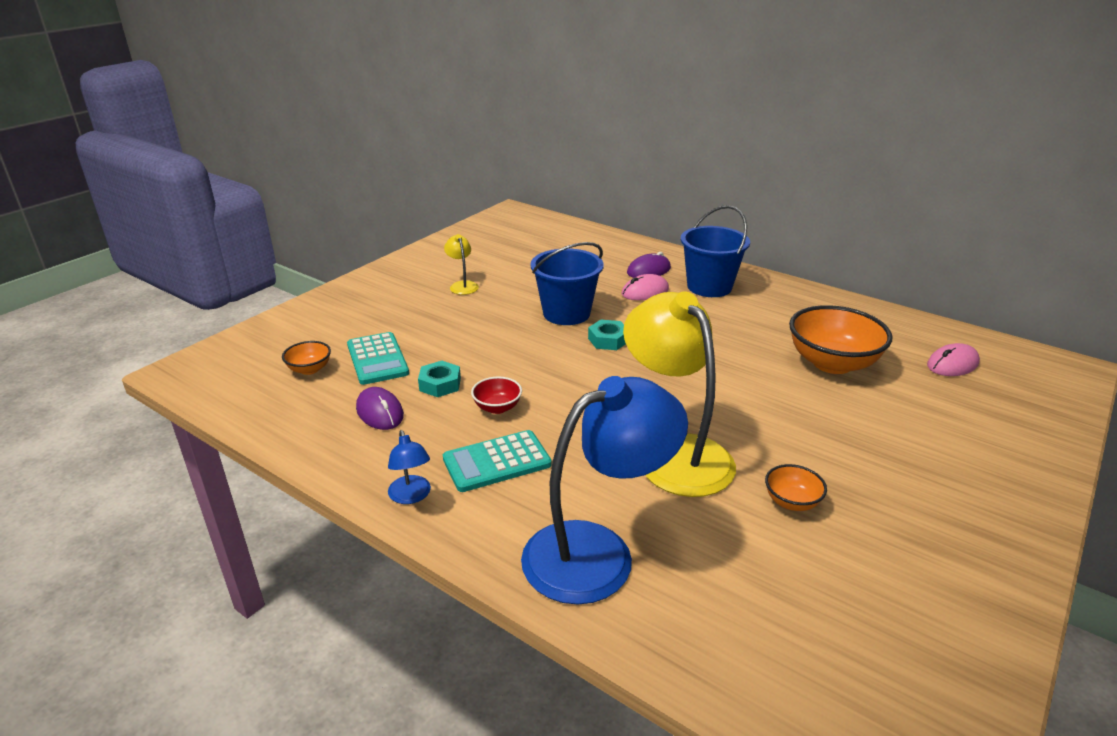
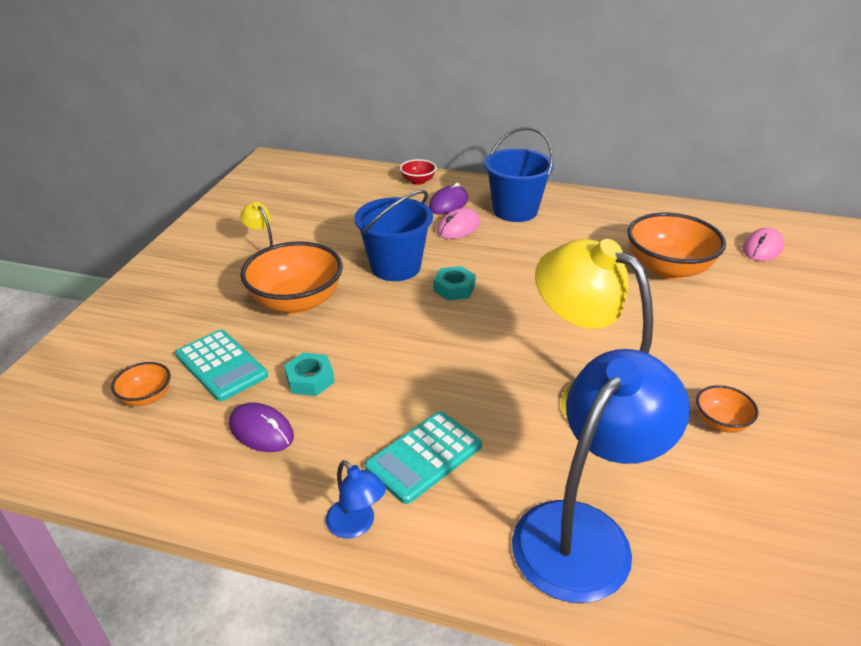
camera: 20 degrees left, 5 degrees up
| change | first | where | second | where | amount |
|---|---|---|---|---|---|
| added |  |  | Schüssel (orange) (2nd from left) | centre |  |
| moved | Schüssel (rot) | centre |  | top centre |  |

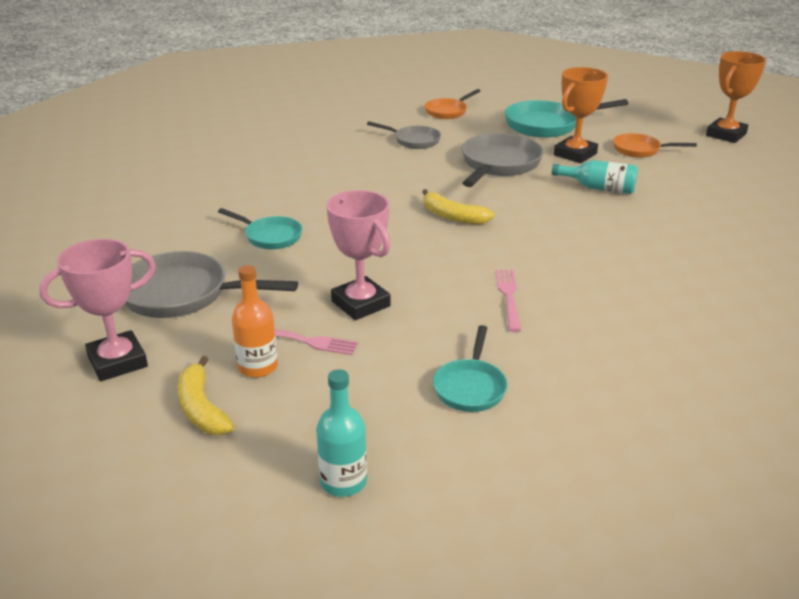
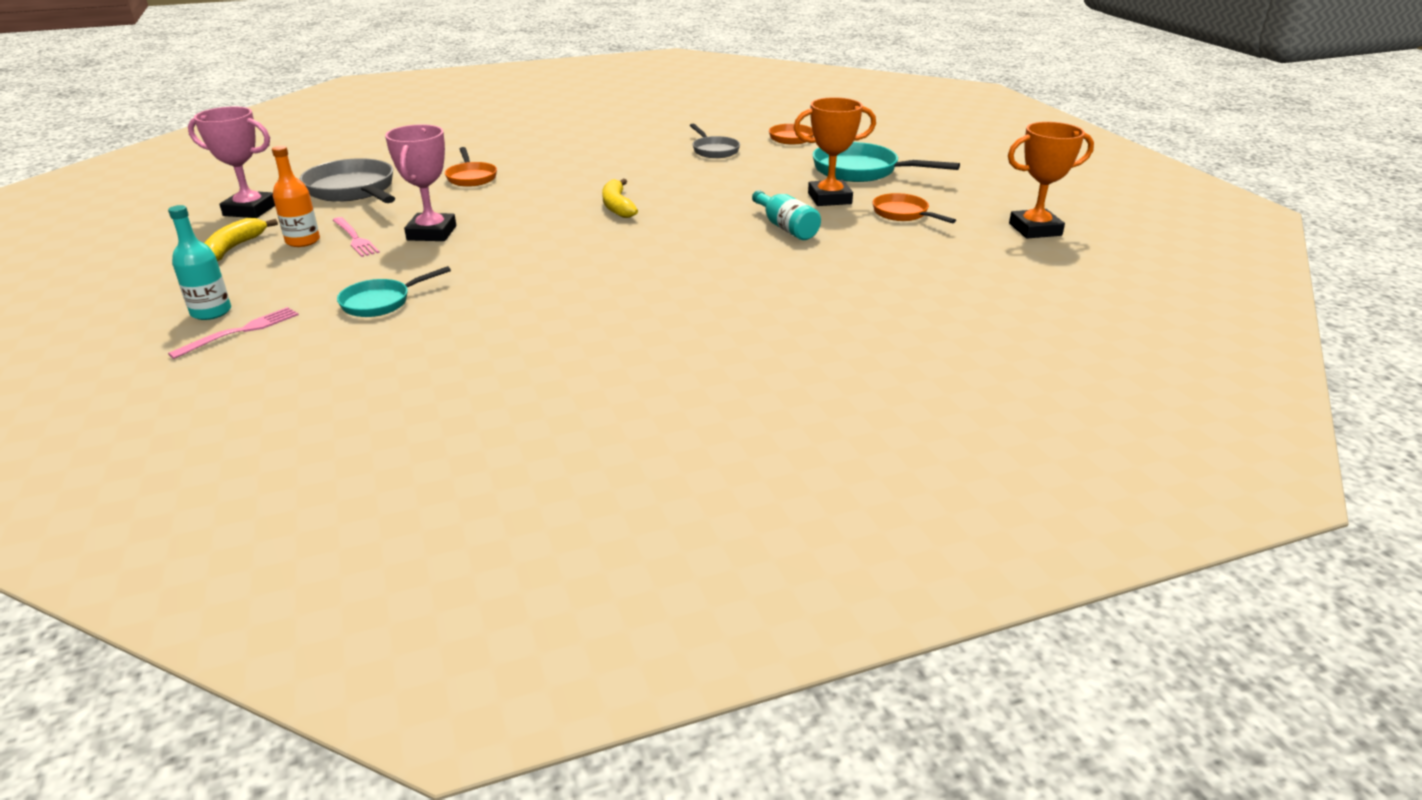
camera: 40 degrees right, 0 degrees up
| change | first | where | second | where | amount |
|---|---|---|---|---|---|
| moved | Gabel (rosa) (2nd from left in the first image) | centre | Gabel (rosa) (1st from left) | middle left |  |
| recoloured | Pfanne (türkis) (1st from left) | middle left | Pfanne (orange) (1st from left) | top left |  |
| removed | Pfanne (grau) (3rd from left) | top centre |  |  |  |

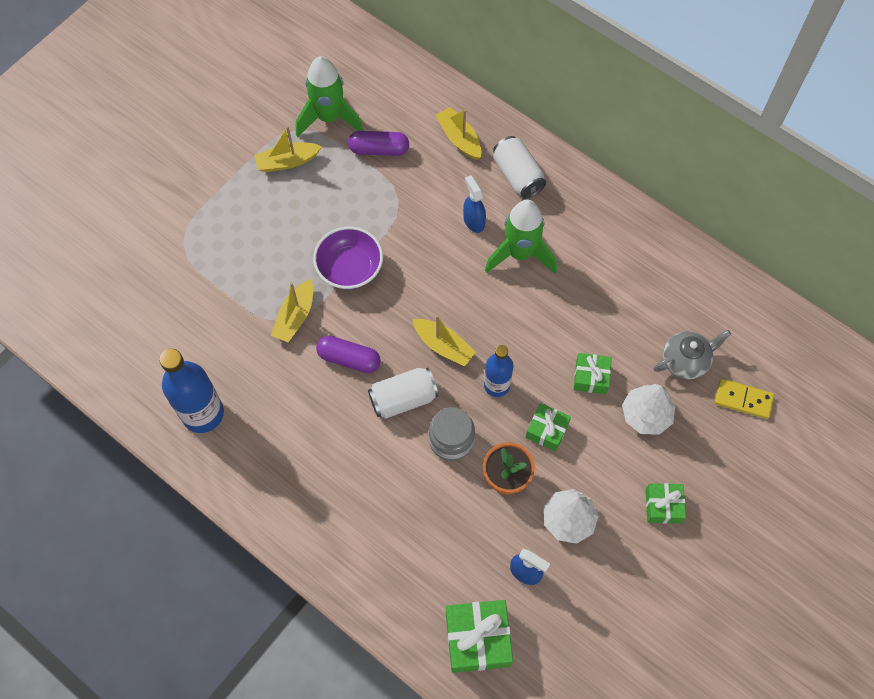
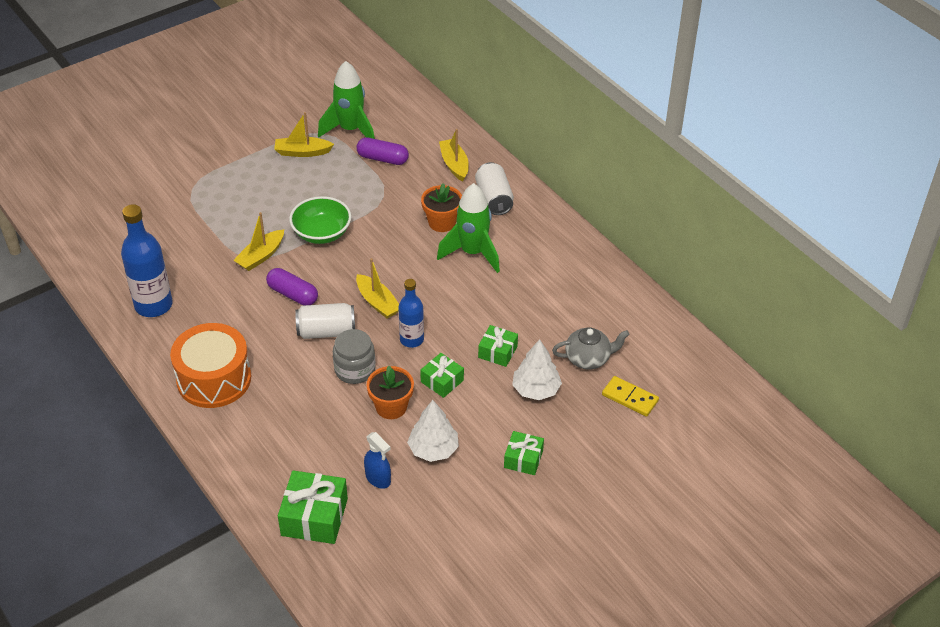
camera: 15 degrees right, 20 degrees down
| change | first | where | second | where | amount |
|---|---|---|---|---|---|
| added |  |  | Trommel (orange) | middle left |  |
| recoloured | Schüssel (lila) | centre | Schüssel (grün) | centre |  |
| replaced | Sprühflasche (blau) (1st from left) | top centre | Blumentopf (orange) (2nd from left) | top centre |  |

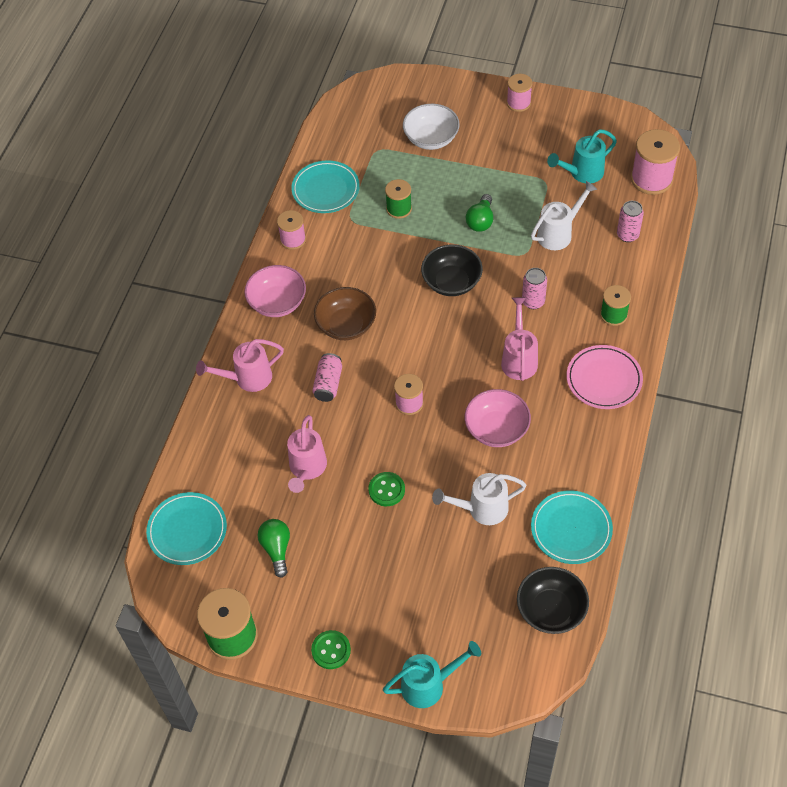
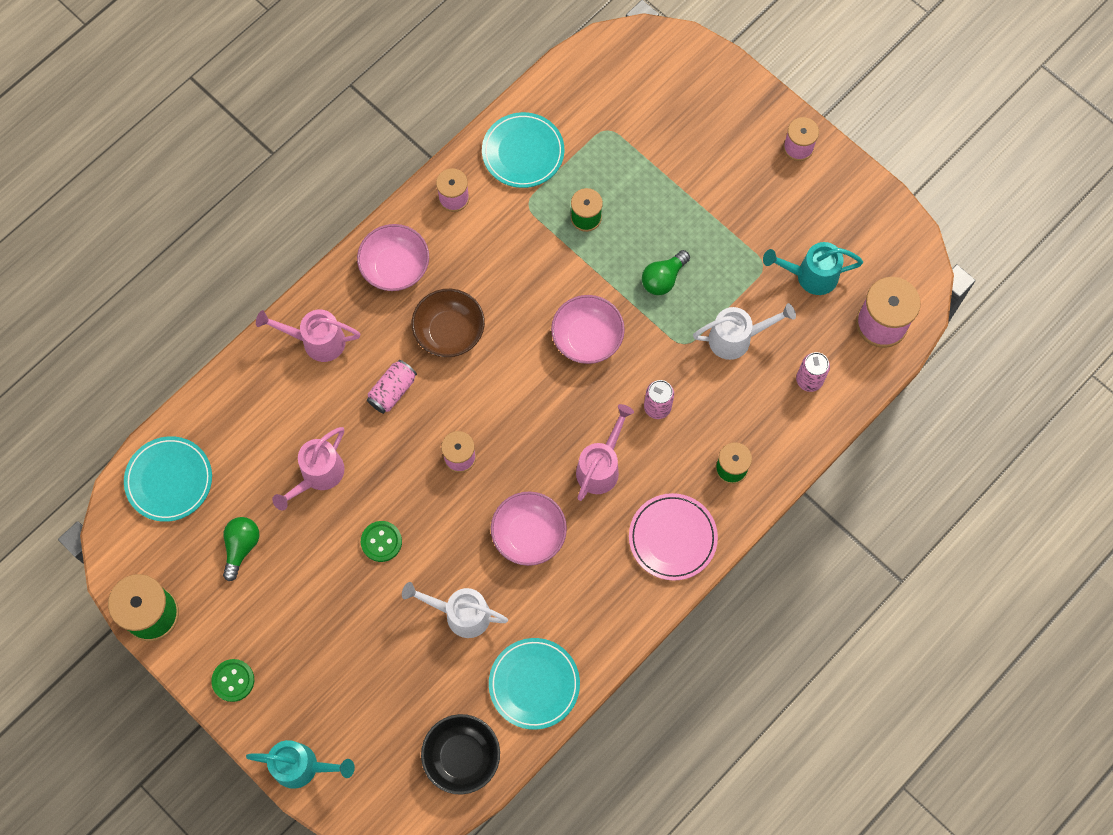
camera: 25 degrees right, 15 degrees up
| change | first | where | second | where | amount |
|---|---|---|---|---|---|
| recoloured | Schüssel (schwarz) (1st from left) | centre | Schüssel (rosa) (3rd from left) | centre |  |
| removed | Schüssel (weiß) | top centre |  |  |  |

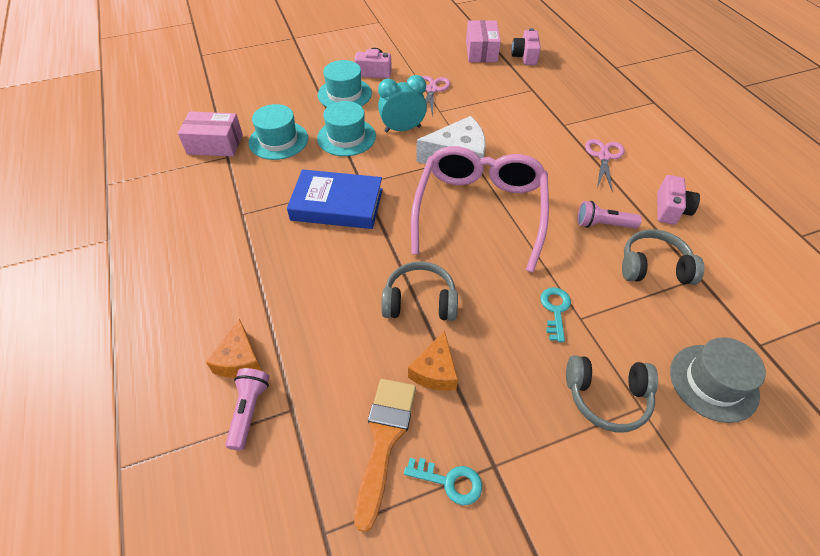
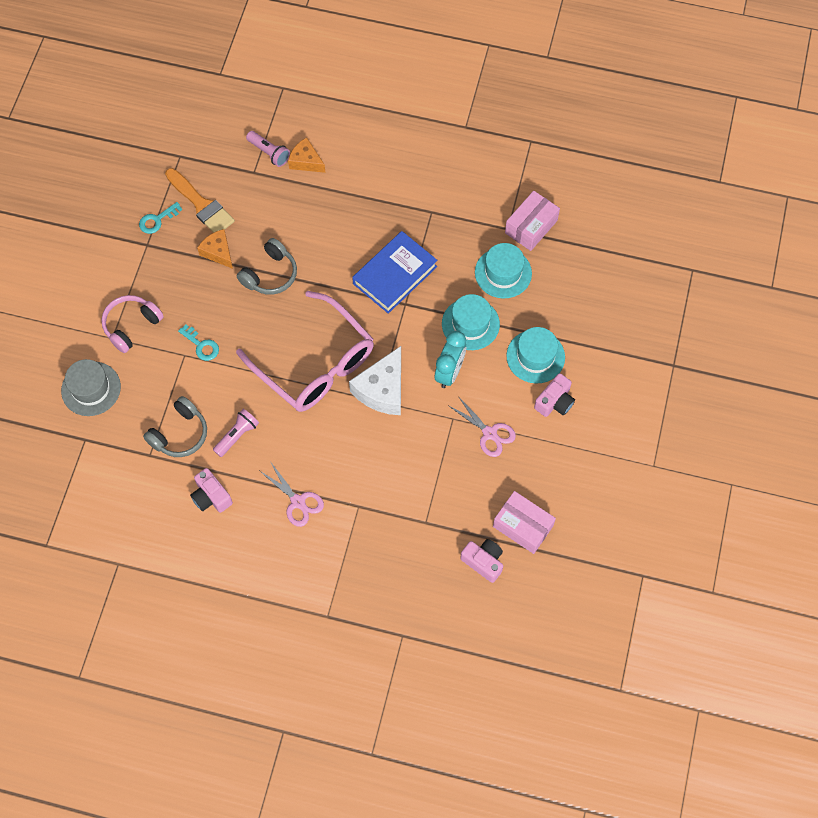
camera: 125 degrees right, 15 degrees up
| change | first | where | second | where | amount |
|---|---|---|---|---|---|
| recoloured | Kopfhörer (grau) (2nd from left) | bottom right | Kopfhörer (rosa) | middle left |  |

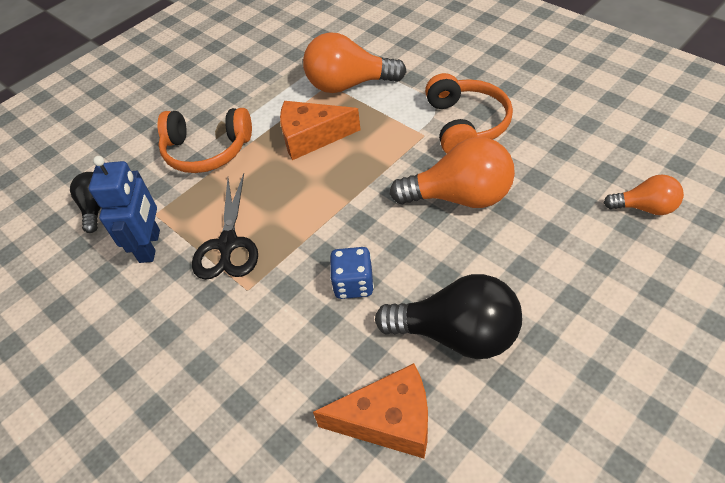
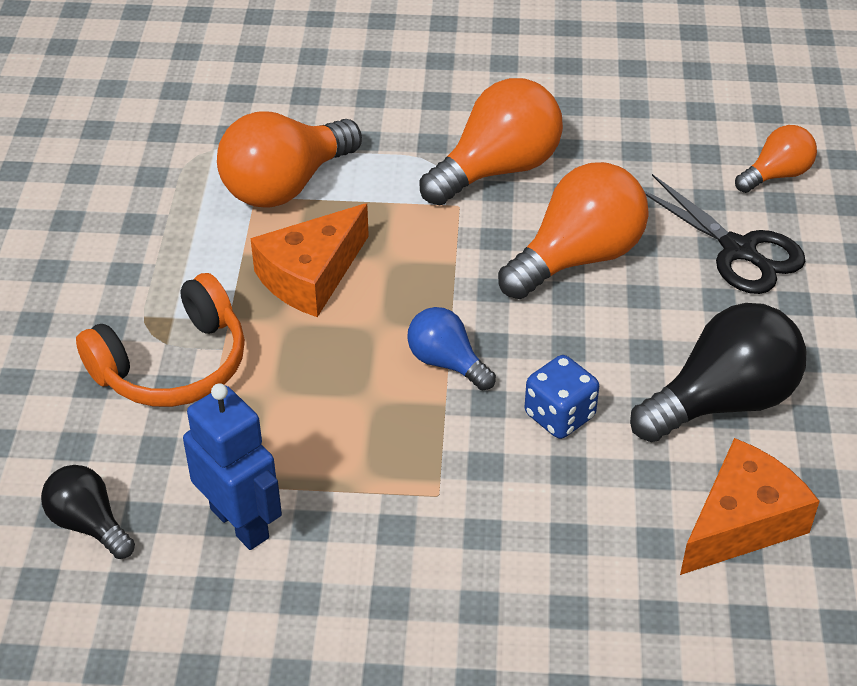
camera: 45 degrees left, 5 degrees down
| change | first | where | second | where | amount |
|---|---|---|---|---|---|
| added |  |  | Glühbirne (blau) | centre |  |
| replaced | Kopfhörer (orange) (2nd from left) | top centre | Glühbirne (orange) (2nd from left) | top centre |  |
| moved | Schere (schwarz) | middle left |  | middle right |  |

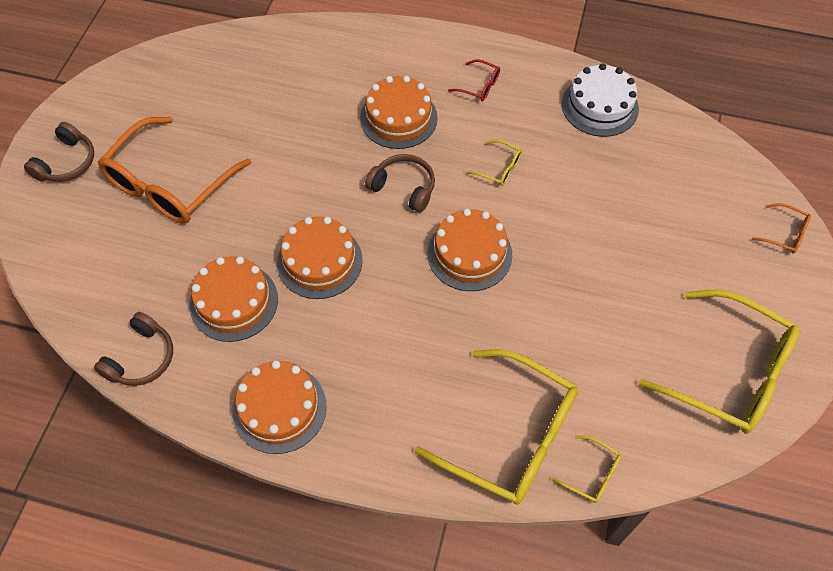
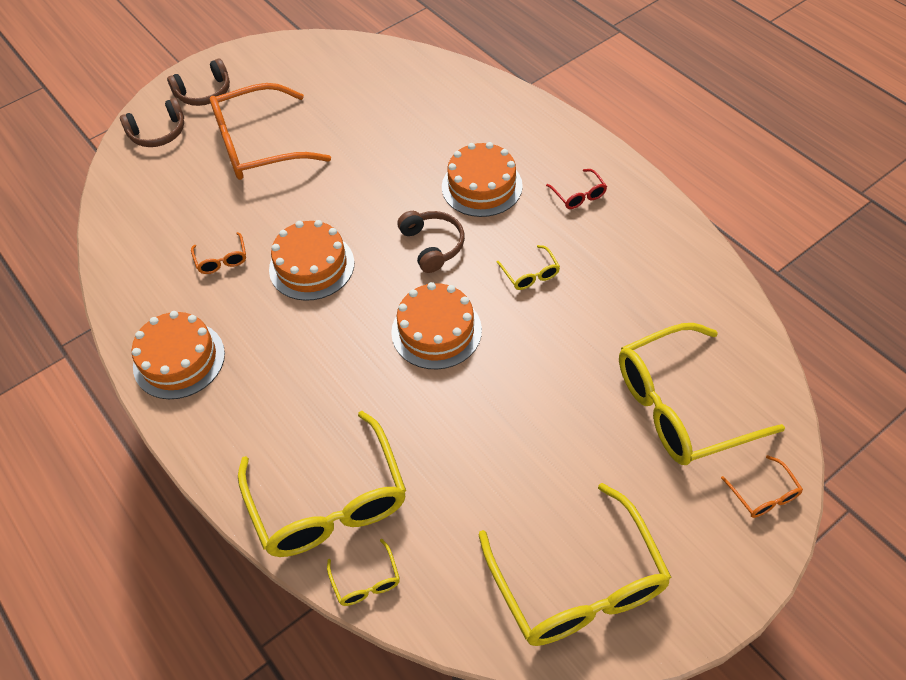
camera: 40 degrees right, 5 degrees down
| change | first | where | second | where | amount |
|---|---|---|---|---|---|
| moved | Kopfhörer (braun) (2nd from left in the first image) | middle left | Kopfhörer (braun) (1st from left) | top left |  |
| replaced | Kuchen (orange) (1st from left) | middle left | Brille (orange) (1st from left) | middle left |  |
| added |  |  | Brille (gelb) (5th from left) | middle right |  |
| removed | Kuchen (weiß) | top right |  |  |  |

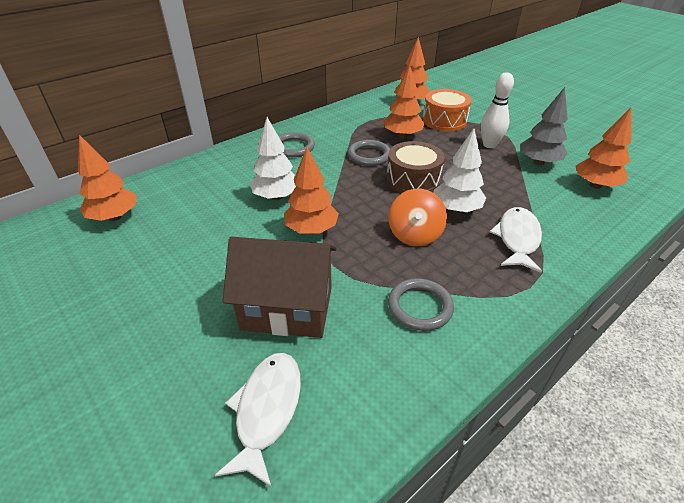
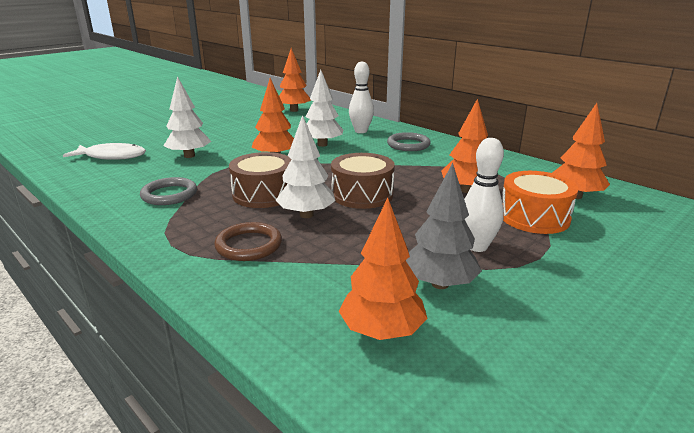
camera: 85 degrees right, 15 degrees down
| change | first | where | second | where | amount |
|---|---|---|---|---|---|
| replaced | Haus (braun) | centre | Baum (weiß) (1st from left) | top left |  |
| replaced | Fisch (weiß) (2nd from left) | middle right | Ring (braun) | centre |  |
| replaced | Kreisel (orange) | centre | Trommel (braun) (1st from left) | centre |  |
| added |  |  | Bowlingkegel (weiß) (1st from left) | top centre |  |
| removed | Ring (grau) (2nd from left) | top centre |  |  |  |

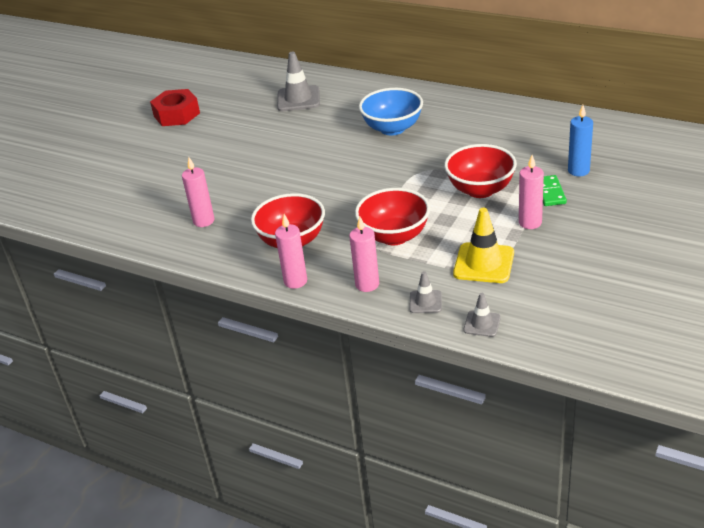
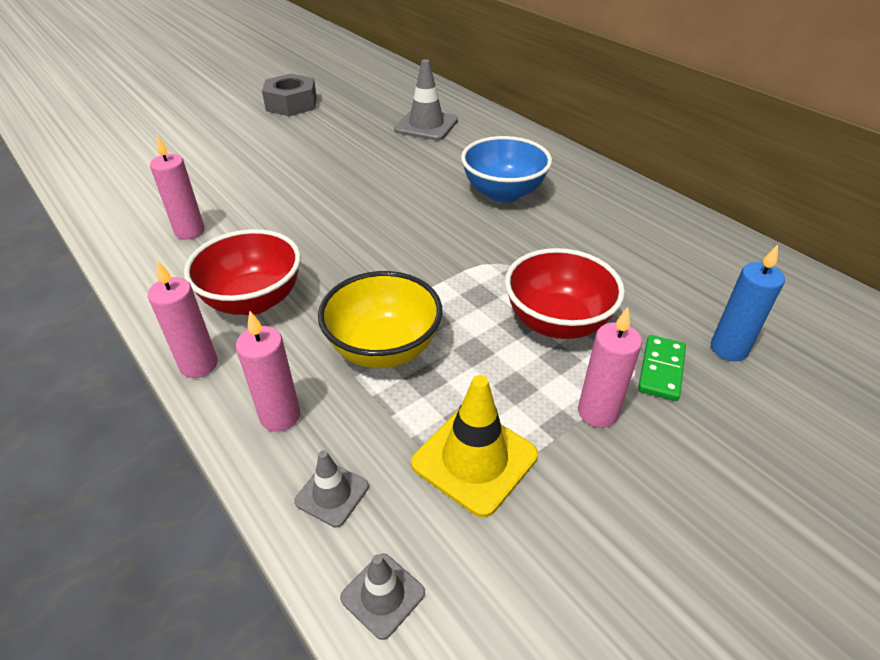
camera: 20 degrees right, 5 degrees up
| change | first | where | second | where | amount |
|---|---|---|---|---|---|
| recoloured | Sechskantmutter (rot) | top left | Sechskantmutter (grau) | top left |  |
| recoloured | Schüssel (rot) (2nd from left) | centre | Schüssel (gelb) | centre |  |

